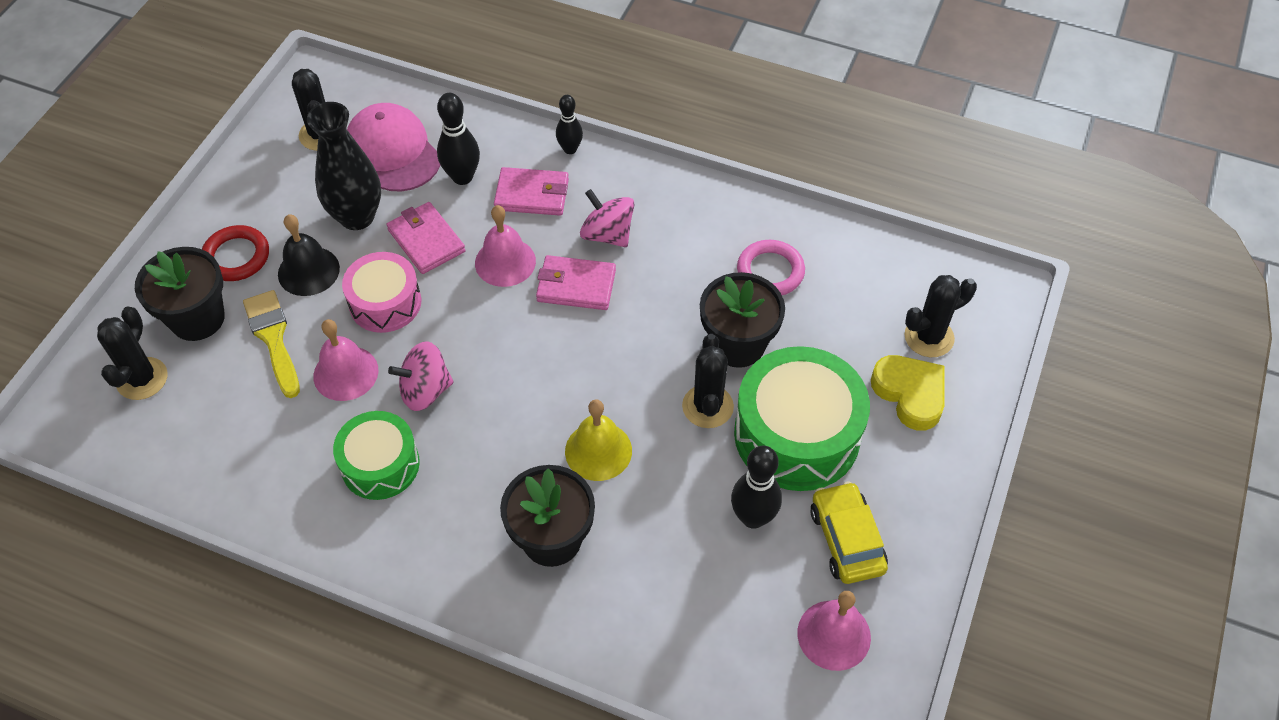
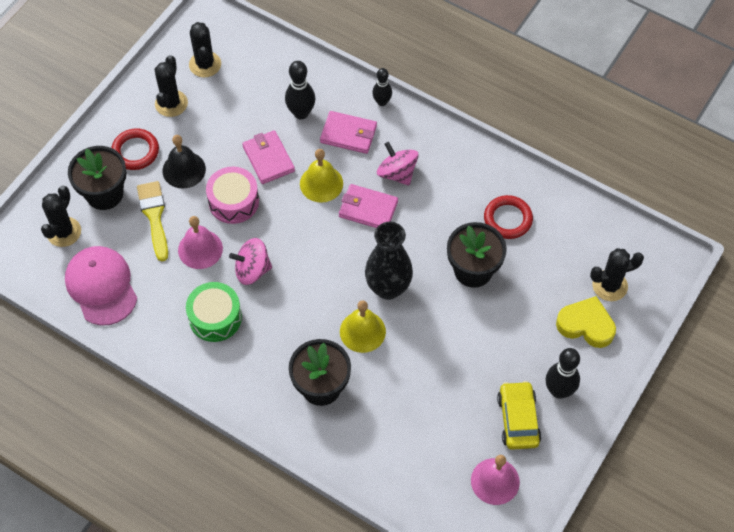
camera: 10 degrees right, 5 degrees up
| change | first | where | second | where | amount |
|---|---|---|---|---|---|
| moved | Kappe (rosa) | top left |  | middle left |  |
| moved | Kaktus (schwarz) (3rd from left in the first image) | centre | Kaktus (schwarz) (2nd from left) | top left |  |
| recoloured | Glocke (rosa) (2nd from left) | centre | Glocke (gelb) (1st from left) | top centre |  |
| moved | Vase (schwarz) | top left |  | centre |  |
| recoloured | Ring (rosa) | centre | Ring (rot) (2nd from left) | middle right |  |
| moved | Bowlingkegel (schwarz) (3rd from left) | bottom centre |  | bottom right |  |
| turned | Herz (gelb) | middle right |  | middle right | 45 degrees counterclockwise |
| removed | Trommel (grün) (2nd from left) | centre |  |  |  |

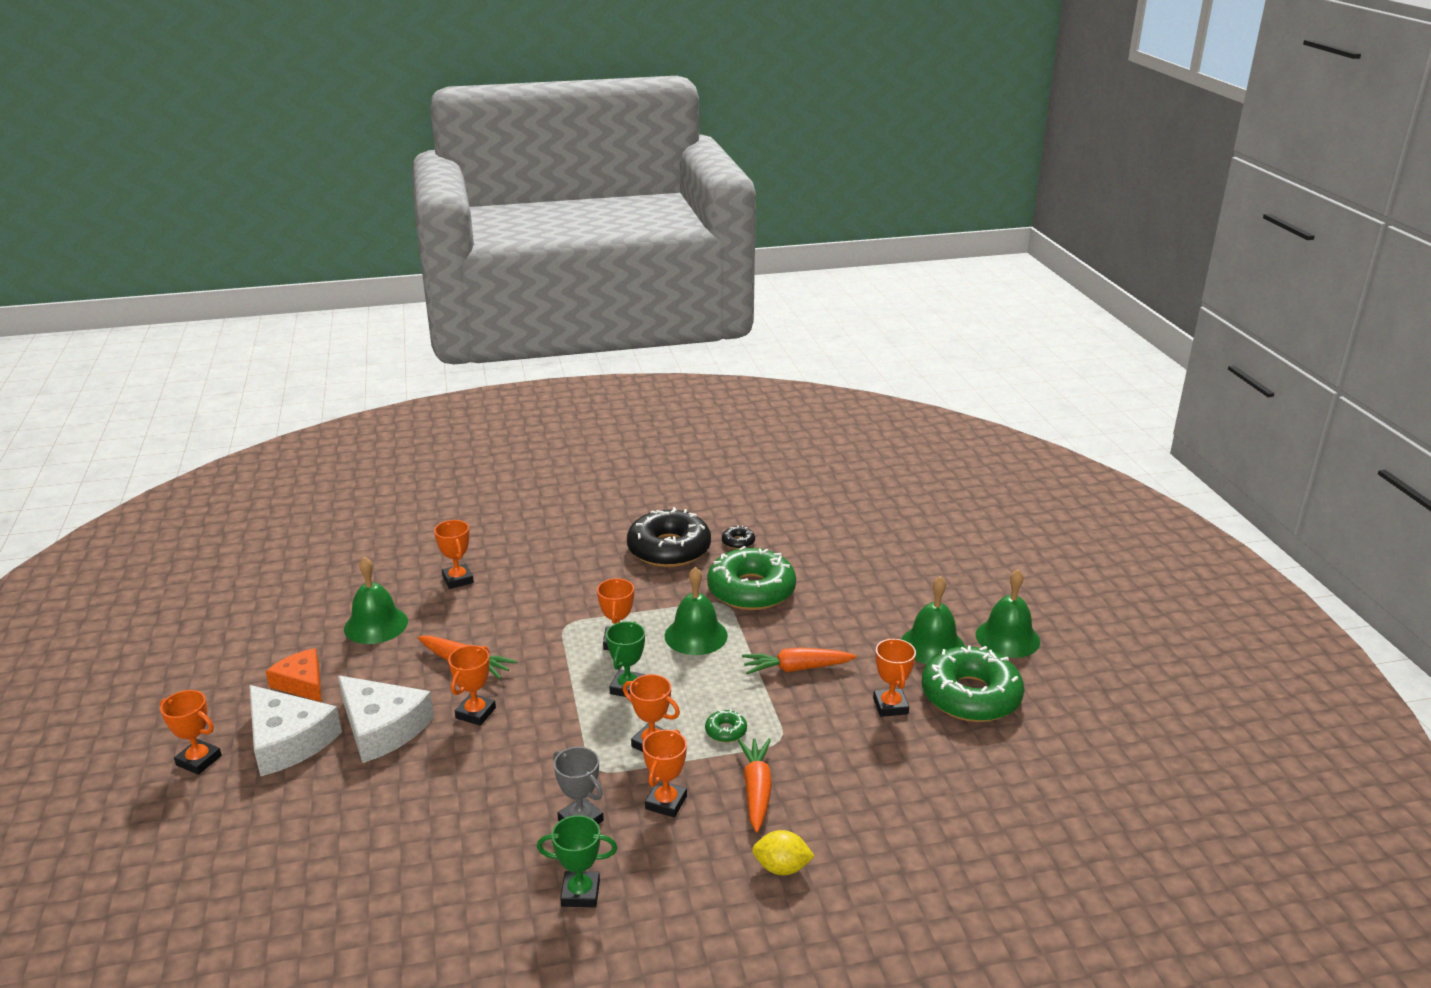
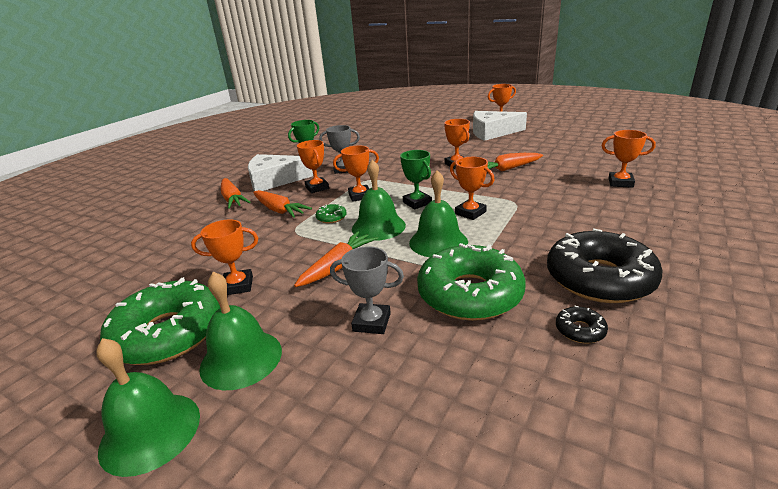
camera: 135 degrees right, 0 degrees up
| change | first | where | second | where | amount |
|---|---|---|---|---|---|
| turned | Pokal (orange) (7th from left in the first image) | bottom centre | Pokal (orange) (1st from left) | middle left | 45 degrees counterclockwise |
| replaced | Zitrone (gelb) | bottom centre | Karotte (orange) (1st from left) | middle left |  |
| moved | Käse (weiß) (2nd from left in the first image) | bottom left | Käse (weiß) (1st from left) | centre |  |
| added |  |  | Pokal (grau) (2nd from left) | centre |  |
| moved | Glocke (grün) (1st from left in the first image) | middle left | Glocke (grün) (3rd from left) | centre |  |
| removed | Käse (orange) | bottom left |  |  |  |

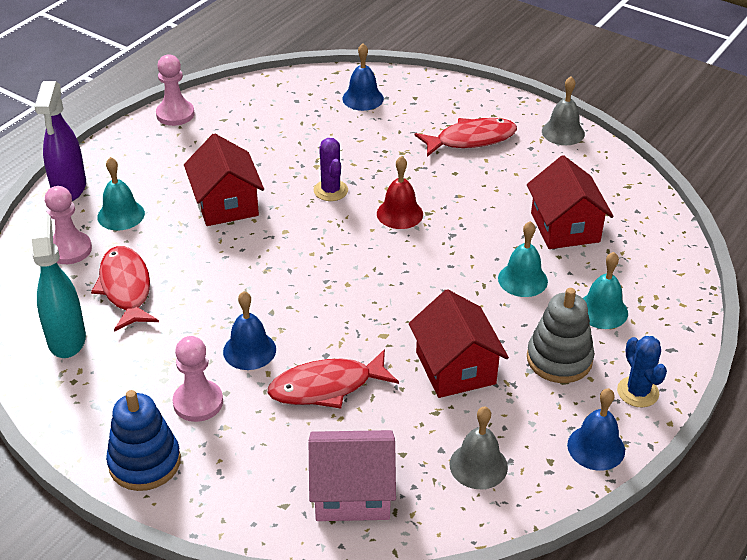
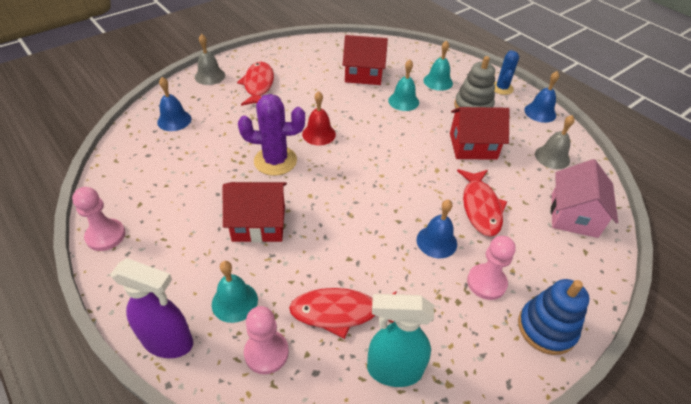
camera: 75 degrees left, 5 degrees up
| change | first | where | second | where | amount |
|---|---|---|---|---|---|
| moved | Glocke (grau) (2nd from left in the first image) | top right | Glocke (grau) (1st from left) | top left |  |
| resized | Kaktus (lila) | top centre |  | centre | x1.59 |
| turned | Kaktus (blau) | middle right |  | top right | 75 degrees counterclockwise |

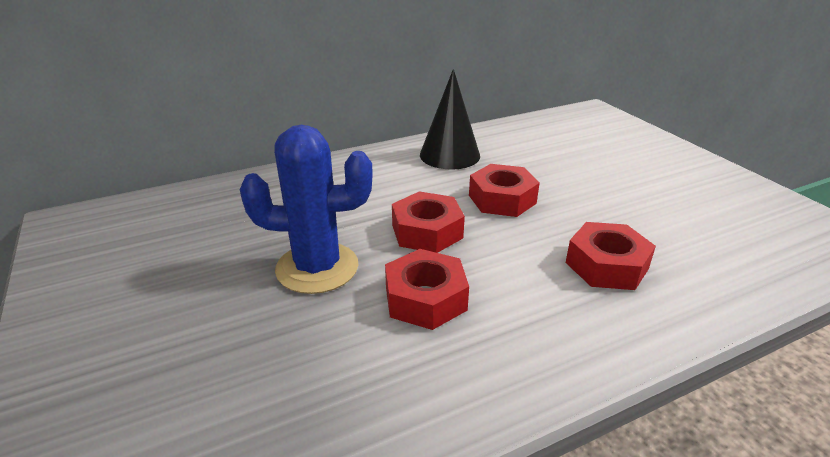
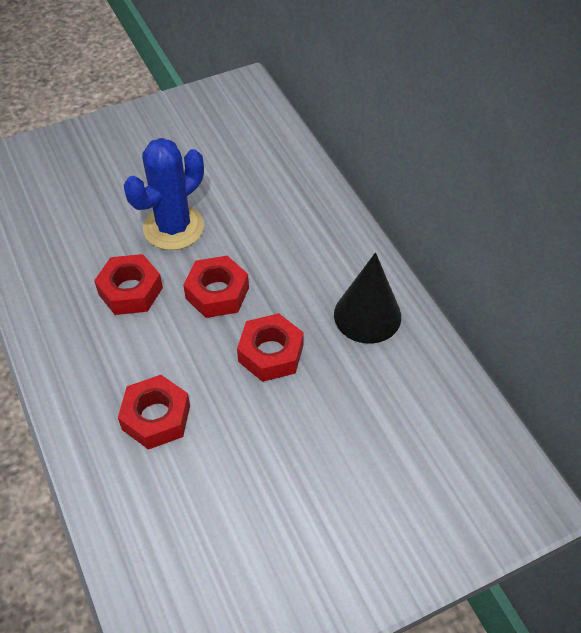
camera: 90 degrees right, 20 degrees up
| change | first | where | second | where | amount |
|---|---|---|---|---|---|
| turned | Kaktus (blau) | centre |  | top left | 45 degrees clockwise |

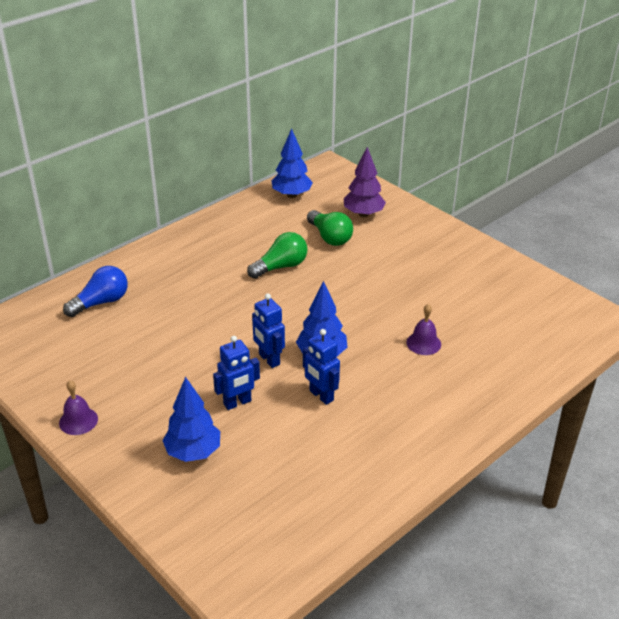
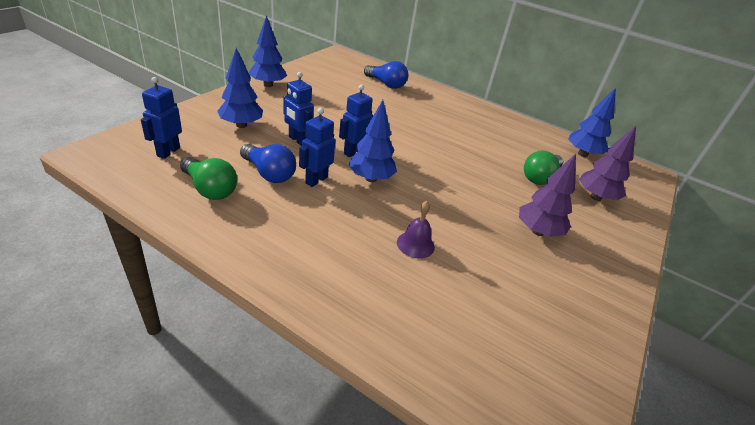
camera: 70 degrees right, 0 degrees up
| change | first | where | second | where | amount |
|---|---|---|---|---|---|
| added |  |  | Roboter (blau) (1st from left) | top left |  |
| moved | Glühbirne (grün) (1st from left) | centre |  | middle left |  |
| added |  |  | Glühbirne (blau) (1st from left) | centre |  |
| replaced | Glocke (lila) (1st from left) | middle left | Baum (blau) (2nd from left) | top centre |  |
| added |  |  | Baum (lila) (1st from left) | middle right |  |

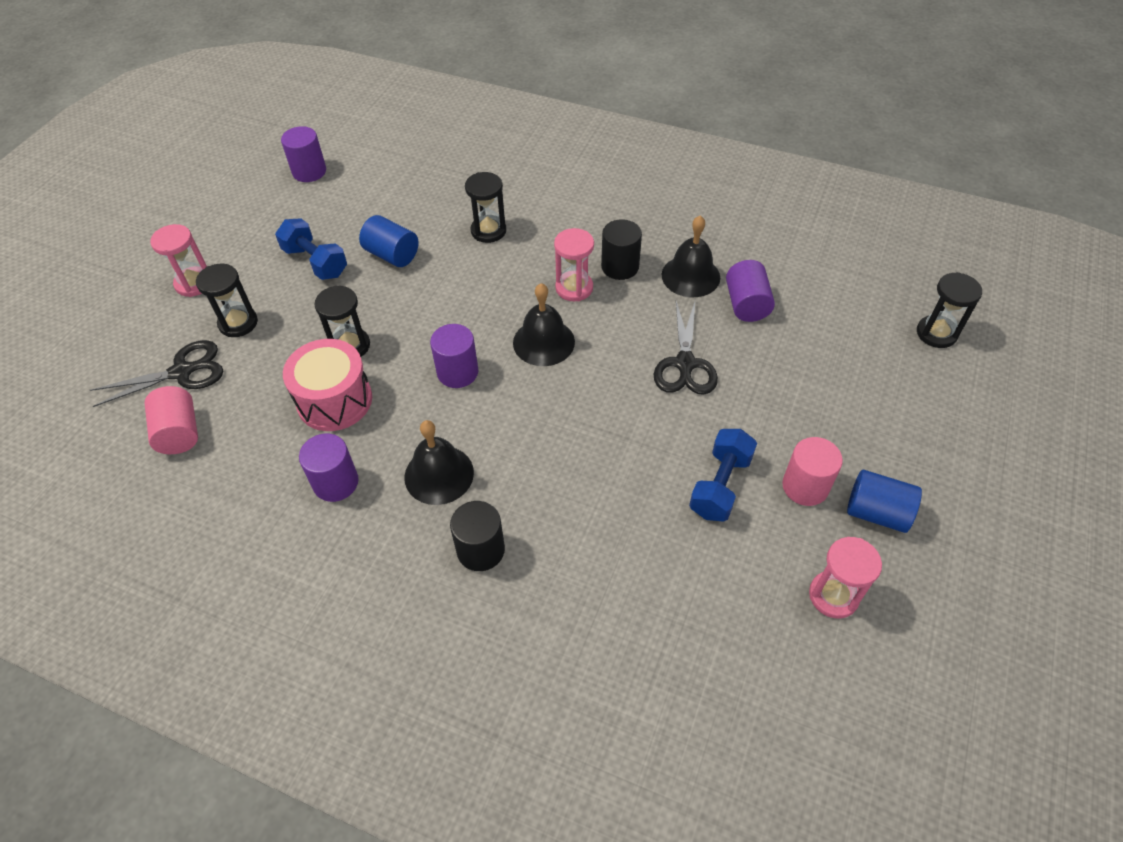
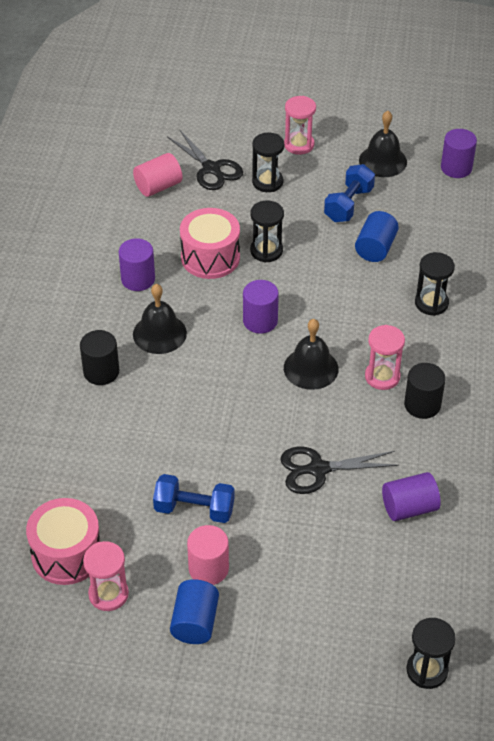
camera: 75 degrees right, 5 degrees down
| change | first | where | second | where | amount |
|---|---|---|---|---|---|
| added |  |  | Trommel (rosa) (1st from left) | bottom left |  |
| moved | Glocke (schwarz) (3rd from left) | top centre |  | top right |  |

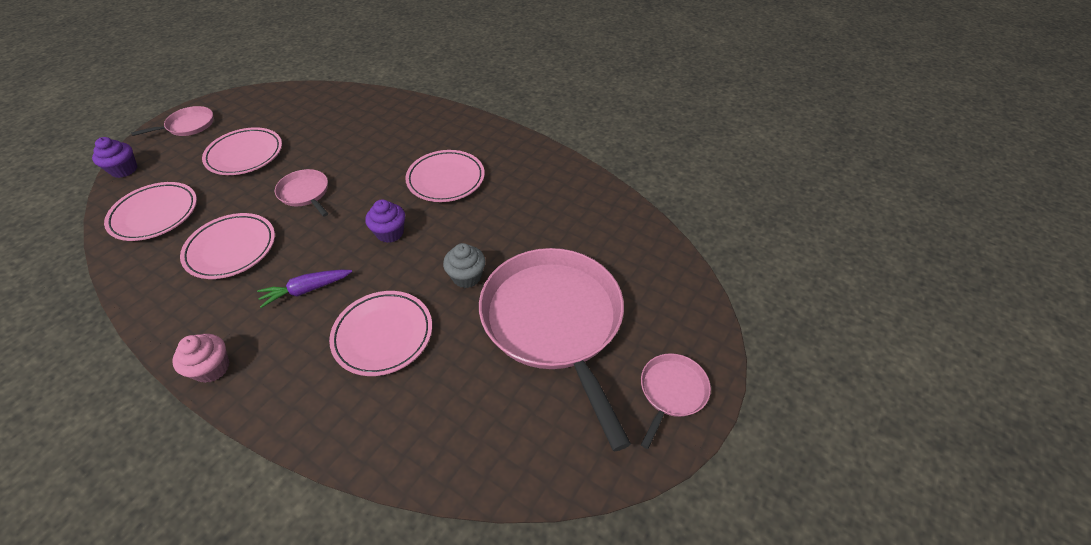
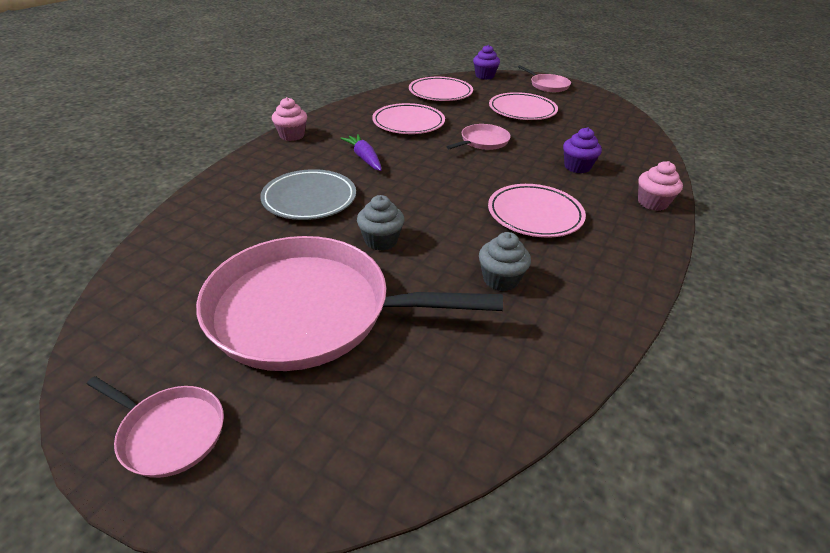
camera: 85 degrees right, 10 degrees down
| change | first | where | second | where | amount |
|---|---|---|---|---|---|
| turned | Pfanne (rosa) (3rd from left in the first image) | centre | Pfanne (rosa) (2nd from left) | centre | 150 degrees counterclockwise |
| recoloured | Teller (rosa) (4th from left) | centre | Teller (grau) | centre |  |
| added |  |  | Muffin (grau) (2nd from left) | centre |  |
| moved | Muffin (lila) (2nd from left) | centre |  | top right |  |
| added |  |  | Muffin (rosa) (2nd from left) | middle right |  |

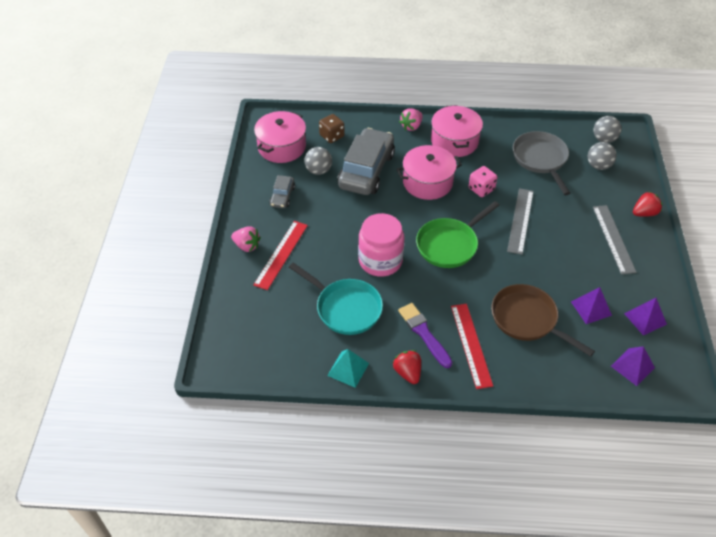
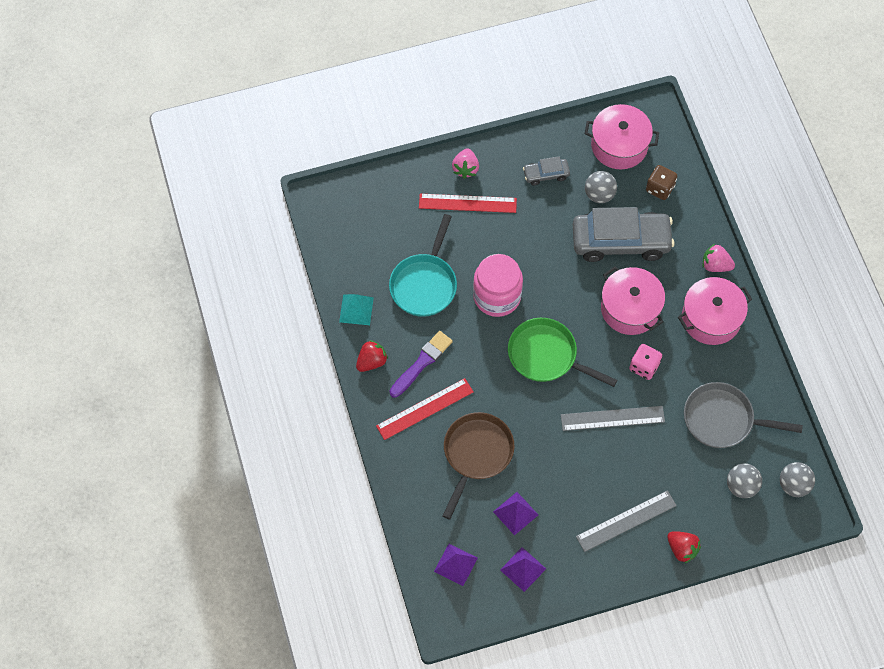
camera: 70 degrees right, 15 degrees up
| change | first | where | second | where | amount |
|---|---|---|---|---|---|
| turned | Pfanne (grau) | top right |  | middle right | 135 degrees counterclockwise |

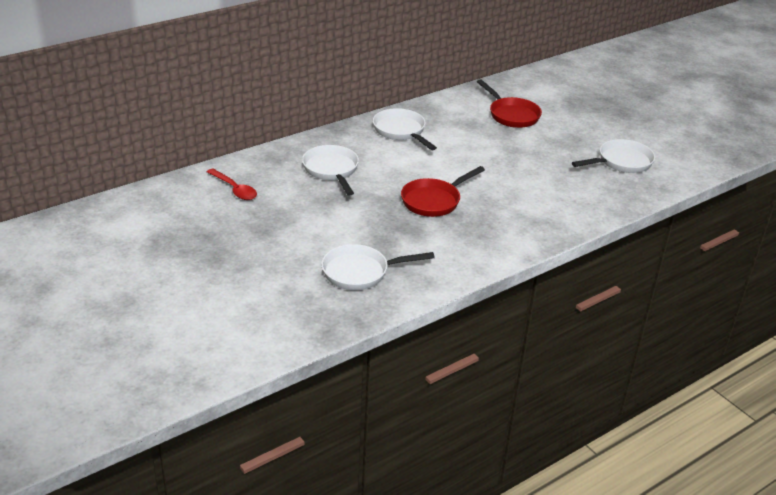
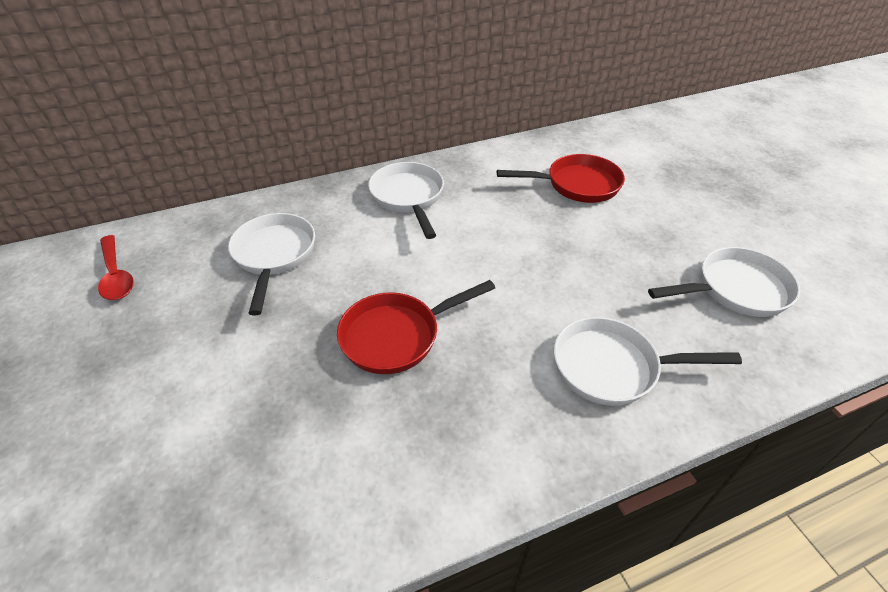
camera: 15 degrees right, 10 degrees up
| change | first | where | second | where | amount |
|---|---|---|---|---|---|
| turned | Pfanne (rot) (2nd from left) | top centre |  | top centre | 75 degrees counterclockwise |
| moved | Pfanne (weiß) (2nd from left in the first image) | centre | Pfanne (weiß) (3rd from left) | middle right |  |

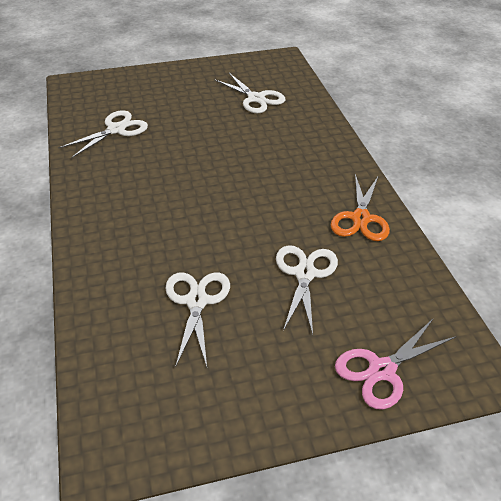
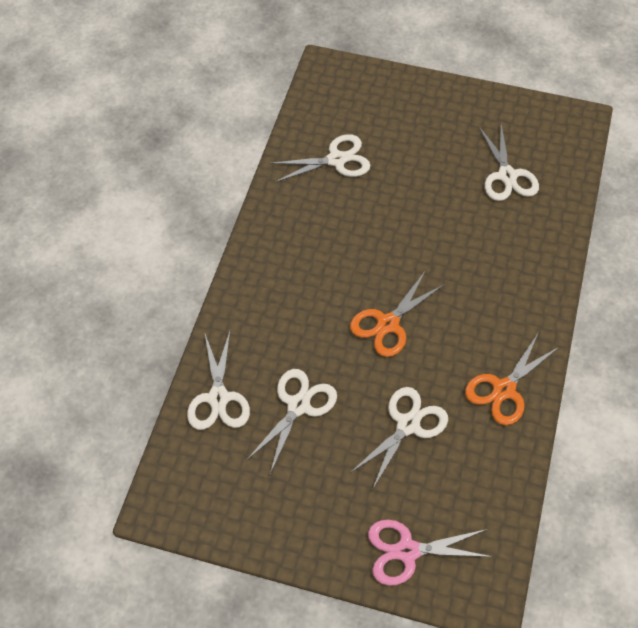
camera: 30 degrees right, 15 degrees up
| change | first | where | second | where | amount |
|---|---|---|---|---|---|
| added |  |  | Schere (weiß) (1st from left) | centre |  |
| added |  |  | Schere (orange) (1st from left) | centre |  |

